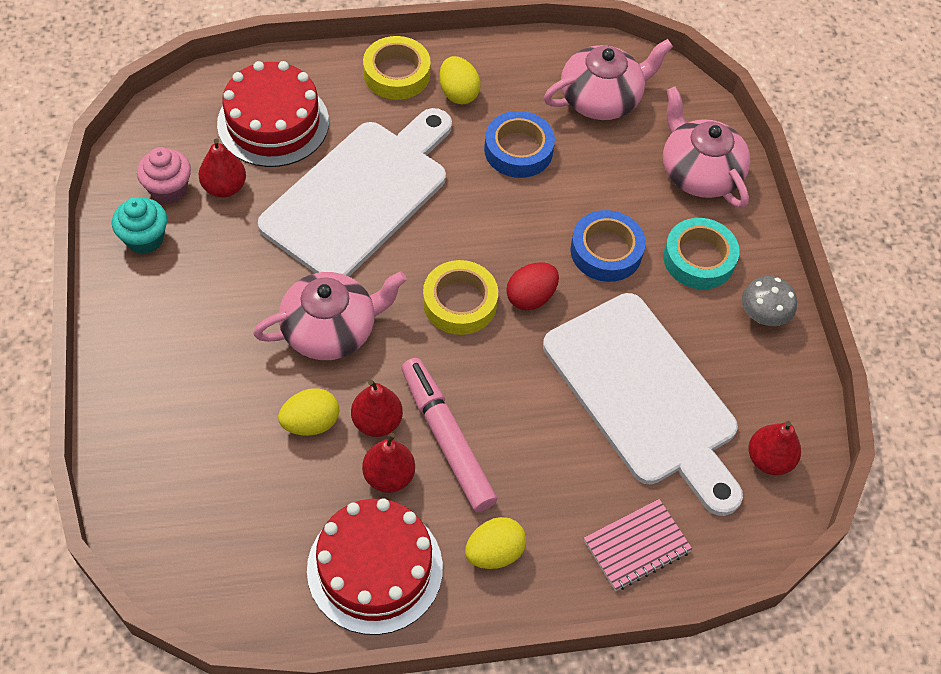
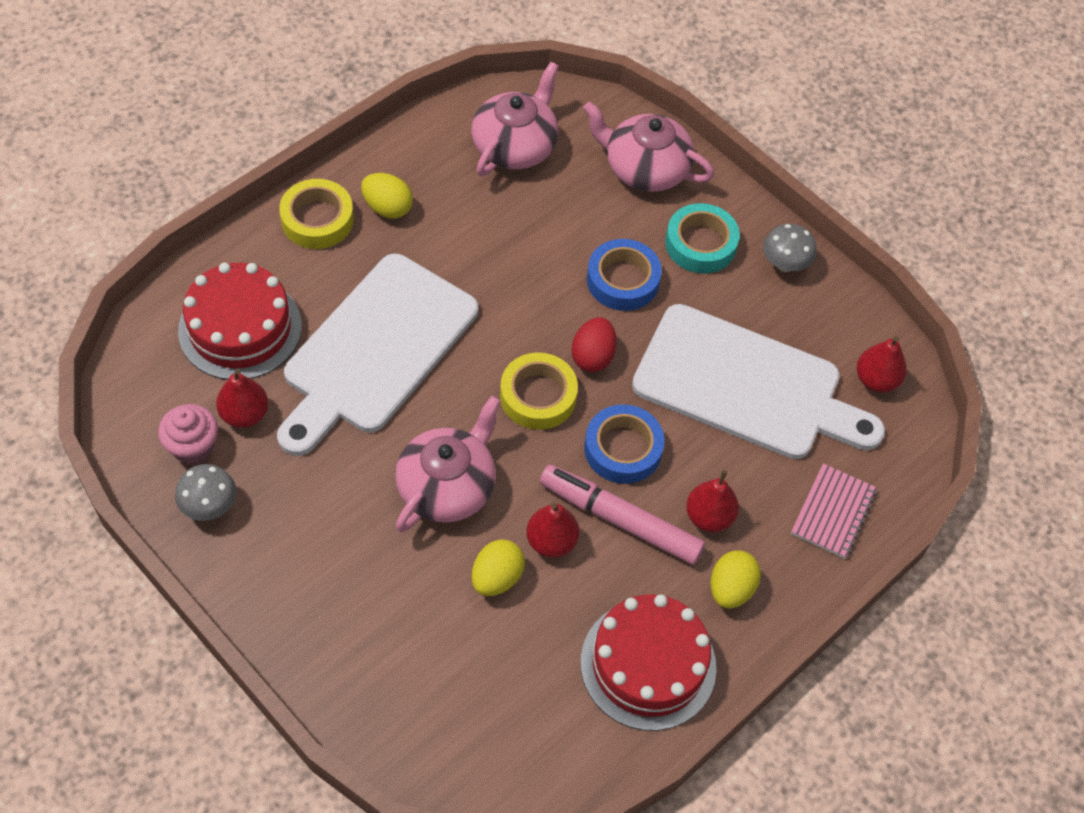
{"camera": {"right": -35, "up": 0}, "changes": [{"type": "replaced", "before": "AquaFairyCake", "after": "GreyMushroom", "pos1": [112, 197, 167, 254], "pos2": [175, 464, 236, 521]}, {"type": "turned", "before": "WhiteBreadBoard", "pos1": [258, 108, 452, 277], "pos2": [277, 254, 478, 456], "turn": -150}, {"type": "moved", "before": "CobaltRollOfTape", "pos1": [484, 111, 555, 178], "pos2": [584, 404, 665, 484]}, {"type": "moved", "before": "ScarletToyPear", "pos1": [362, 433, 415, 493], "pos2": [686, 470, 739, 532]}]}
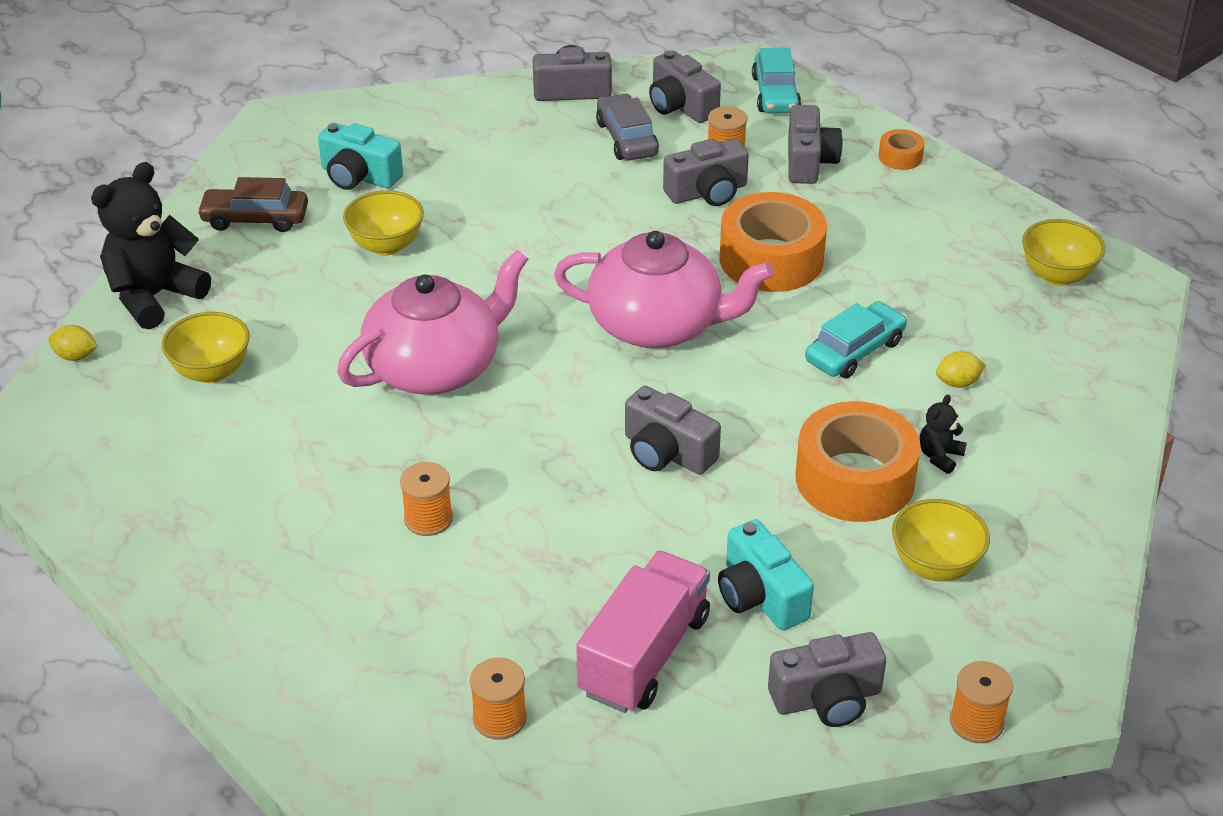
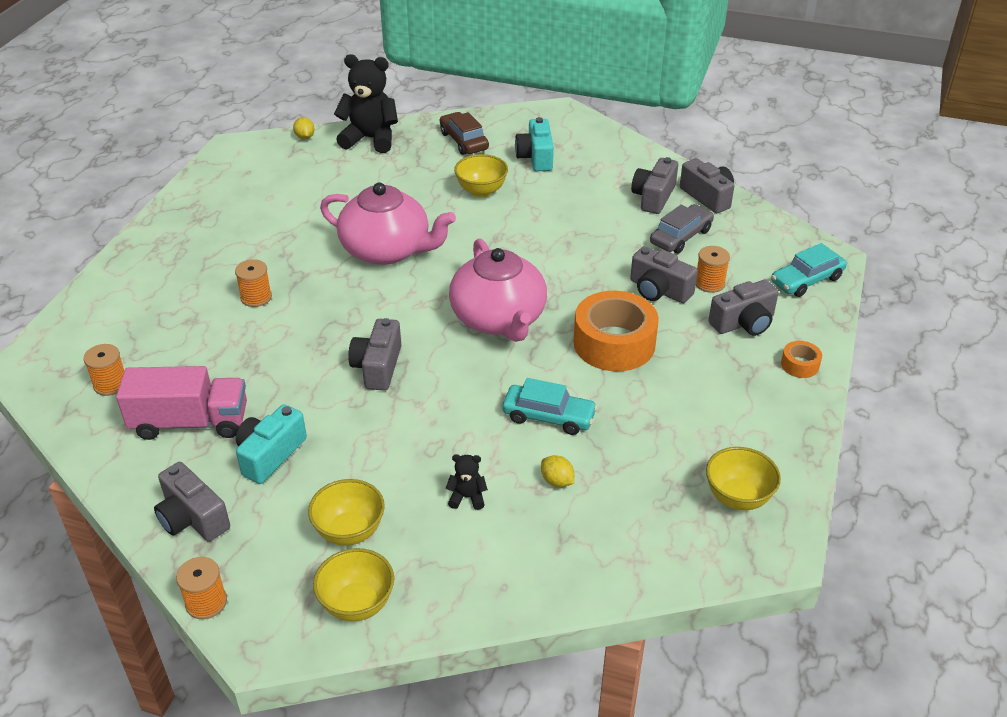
{"camera": {"right": 60, "up": 0}, "changes": [{"type": "moved", "before": "GoldenServingBowl", "pos1": [162, 312, 250, 383], "pos2": [313, 548, 394, 621]}, {"type": "moved", "before": "GreyCamera", "pos1": [649, 50, 721, 123], "pos2": [631, 157, 678, 214]}, {"type": "removed", "before": "OrangeColouredRollOfTape", "pos1": [796, 401, 921, 522]}]}
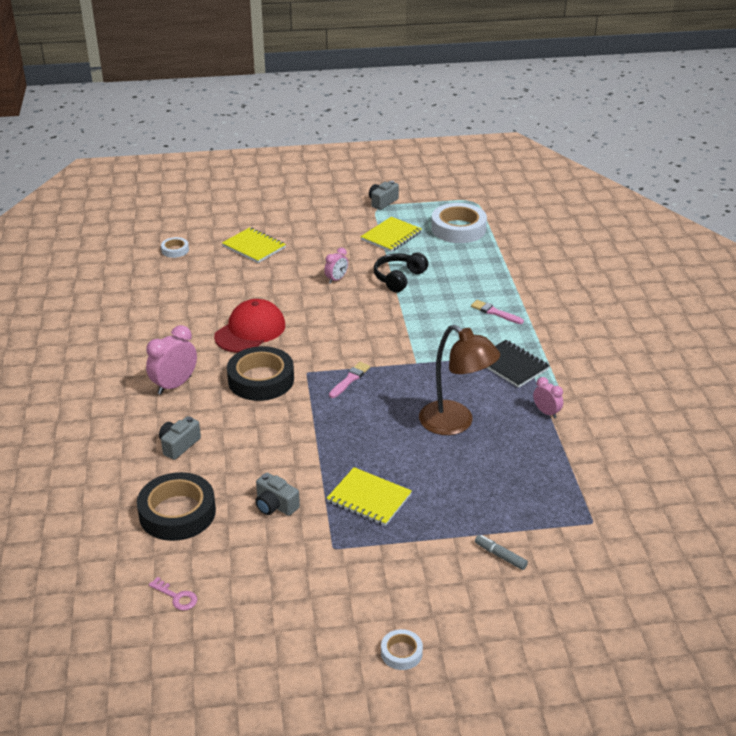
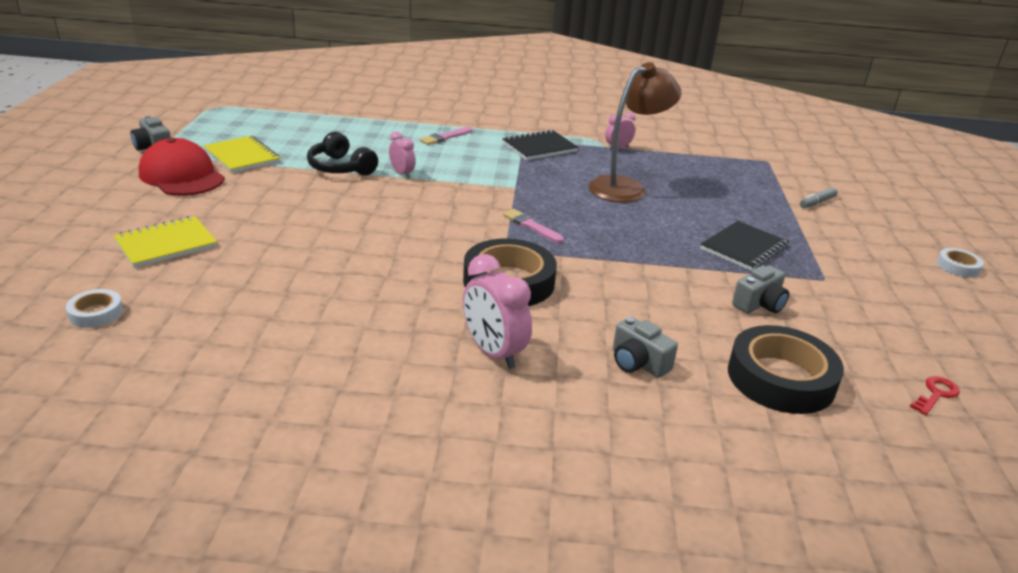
{"camera": {"right": -80, "up": -5}, "changes": [{"type": "moved", "before": "ScarletPeakedCap", "pos1": [214, 299, 285, 353], "pos2": [139, 138, 225, 196]}, {"type": "moved", "before": "RosyClock", "pos1": [324, 248, 348, 284], "pos2": [389, 132, 415, 179]}, {"type": "recoloured", "before": "GoldenExerciseBook", "after": "JetBlackExerciseBook", "pos1": [326, 467, 412, 526], "pos2": [700, 221, 789, 271]}, {"type": "recoloured", "before": "RosyLatchkey", "after": "ScarletLatchkey", "pos1": [149, 577, 197, 611], "pos2": [910, 376, 960, 415]}, {"type": "removed", "before": "WhiteRollOfTape", "pos1": [431, 203, 487, 243]}]}
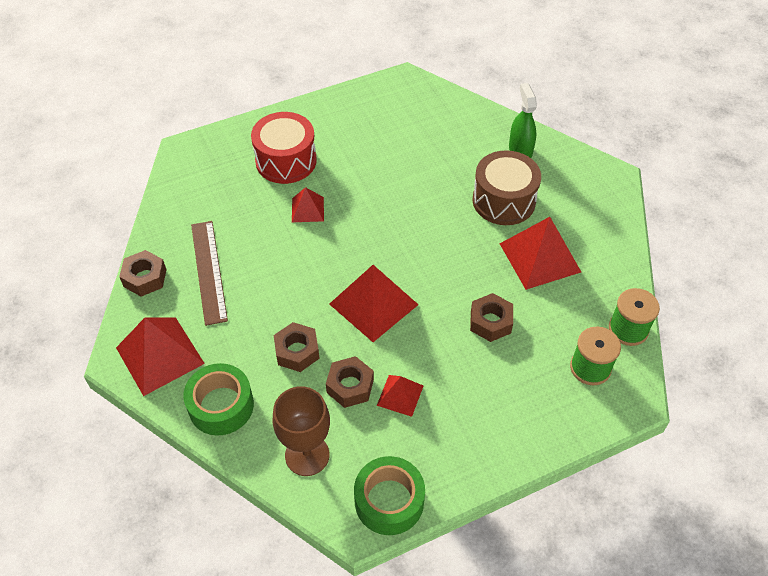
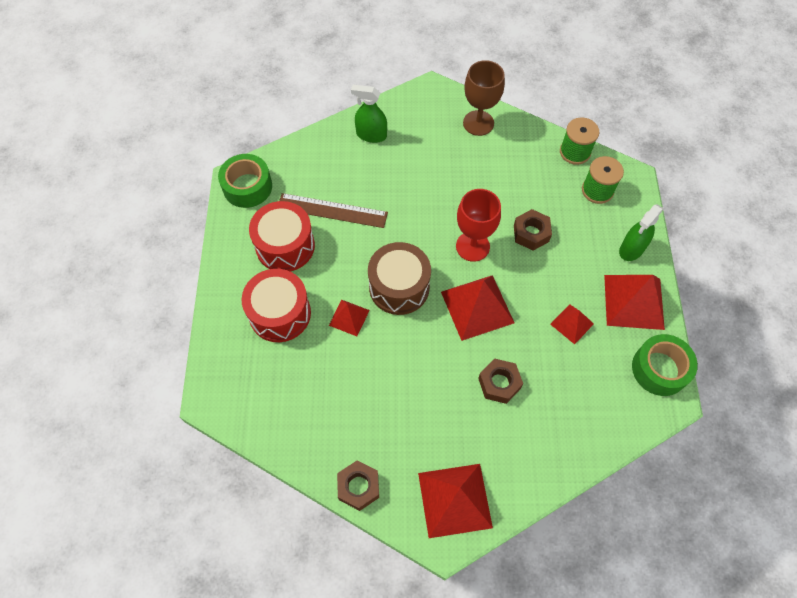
{"camera": {"right": -65, "up": 10}, "changes": [{"type": "moved", "before": "LeafGreenRollOfTape", "pos1": [183, 363, 254, 435], "pos2": [218, 154, 272, 208]}, {"type": "added", "after": "ScarletSnareDrum", "pos2": [249, 201, 315, 271]}, {"type": "moved", "before": "RussetMeasuringStick", "pos1": [191, 221, 228, 326], "pos2": [279, 193, 388, 228]}, {"type": "moved", "before": "RussetSnareDrum", "pos1": [473, 150, 541, 225], "pos2": [368, 242, 431, 315]}, {"type": "added", "after": "ScarletWineGlass", "pos2": [456, 189, 501, 262]}, {"type": "moved", "before": "RussetWineGlass", "pos1": [272, 386, 330, 476], "pos2": [463, 60, 505, 136]}, {"type": "moved", "before": "ScarletSolidPyramid", "pos1": [500, 217, 581, 290], "pos2": [604, 275, 665, 330]}, {"type": "added", "after": "LeafGreenSprayBottle", "pos2": [619, 204, 664, 261]}, {"type": "removed", "before": "RussetHexNut", "pos1": [326, 356, 374, 408]}]}
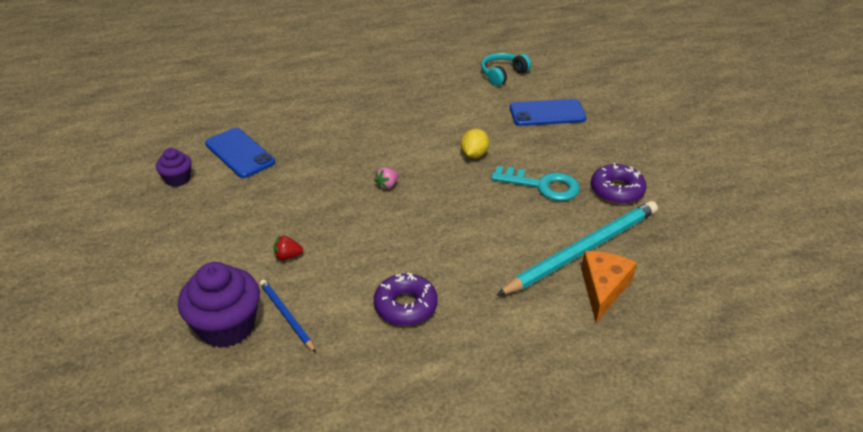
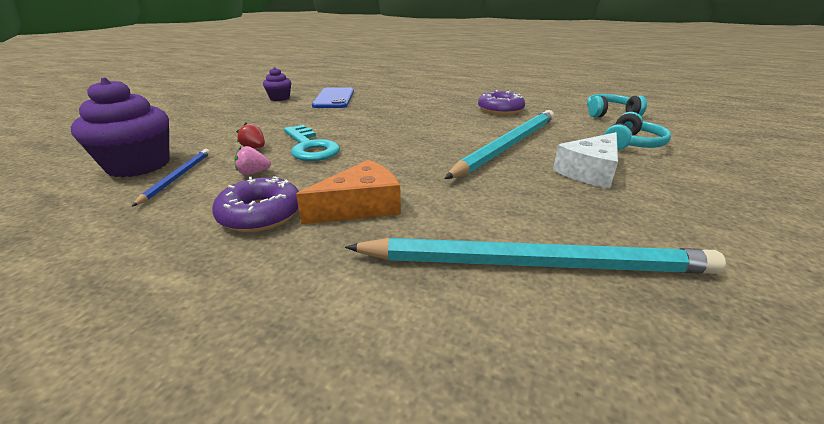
{"camera": {"right": 40, "up": -10}, "changes": [{"type": "moved", "before": "RosyBerry", "pos1": [374, 167, 399, 189], "pos2": [235, 146, 271, 175]}, {"type": "moved", "before": "AquaLatchkey", "pos1": [491, 166, 580, 201], "pos2": [284, 125, 340, 161]}, {"type": "moved", "before": "OrangeColouredCheese", "pos1": [581, 251, 637, 323], "pos2": [296, 160, 401, 224]}, {"type": "replaced", "before": "GoldenLemon", "after": "AquaWoodenPencil", "pos1": [461, 128, 489, 158], "pos2": [444, 110, 554, 179]}, {"type": "moved", "before": "PurpleDoughnut", "pos1": [591, 163, 646, 204], "pos2": [478, 90, 525, 115]}, {"type": "added", "after": "WhiteCheese", "pos2": [553, 132, 618, 189]}, {"type": "replaced", "before": "CobaltSmartphone", "after": "AquaHeadset", "pos1": [510, 99, 586, 126], "pos2": [604, 112, 671, 150]}]}
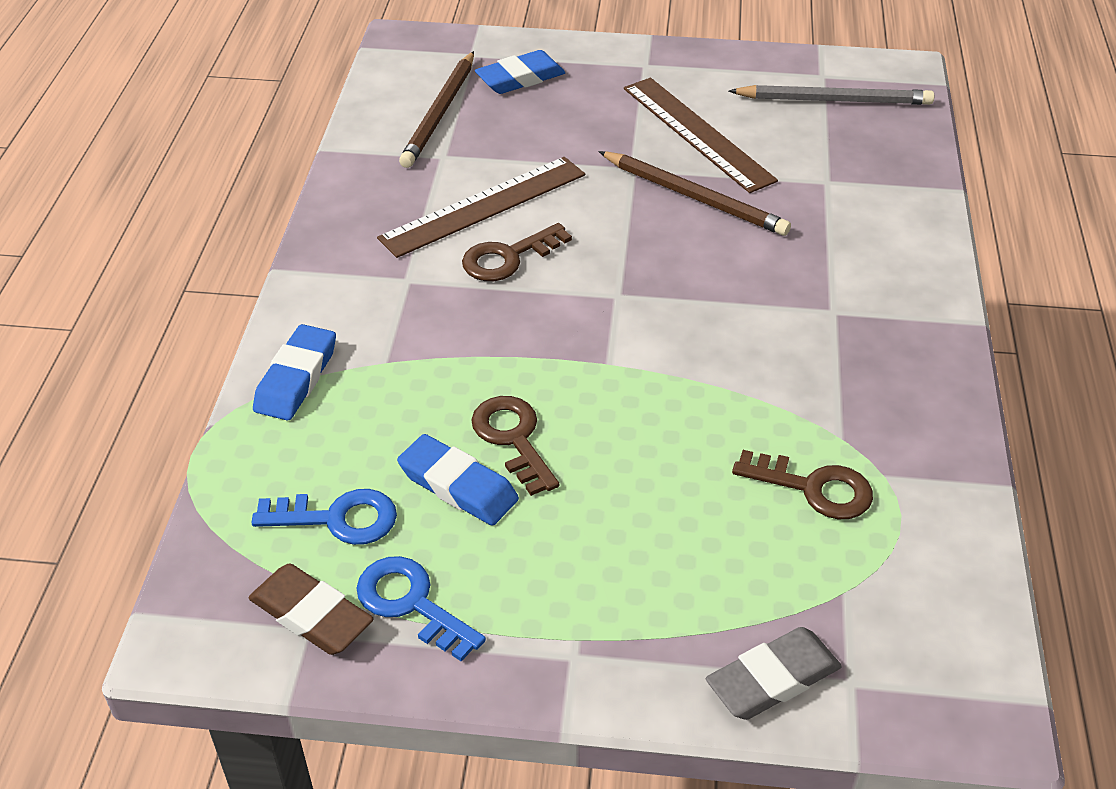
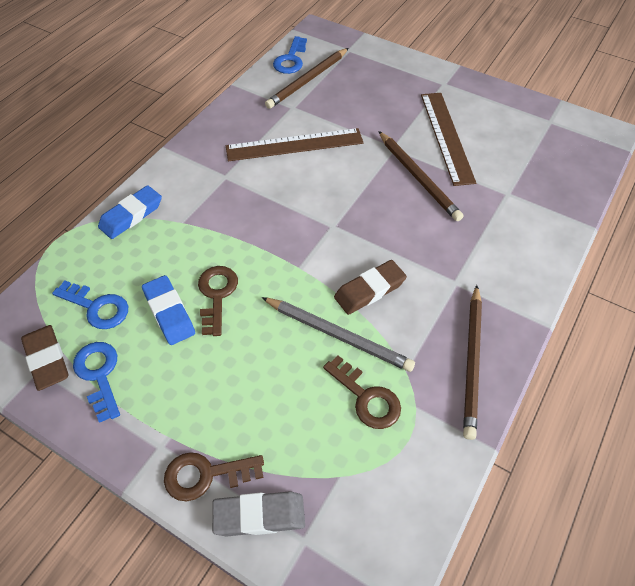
{"camera": {"right": 25, "up": 10}, "changes": [{"type": "moved", "before": "RussetLatchkey", "pos1": [462, 223, 572, 281], "pos2": [164, 452, 264, 502]}, {"type": "moved", "before": "GreyWoodenPencil", "pos1": [729, 85, 934, 105], "pos2": [261, 297, 415, 372]}, {"type": "added", "after": "CobaltLatchkey", "pos2": [273, 36, 307, 74]}, {"type": "added", "after": "RussetEraser", "pos2": [334, 260, 407, 315]}, {"type": "added", "after": "RussetWoodenPencil", "pos2": [463, 285, 482, 440]}, {"type": "removed", "before": "CobaltEraser", "pos1": [475, 50, 565, 94]}]}
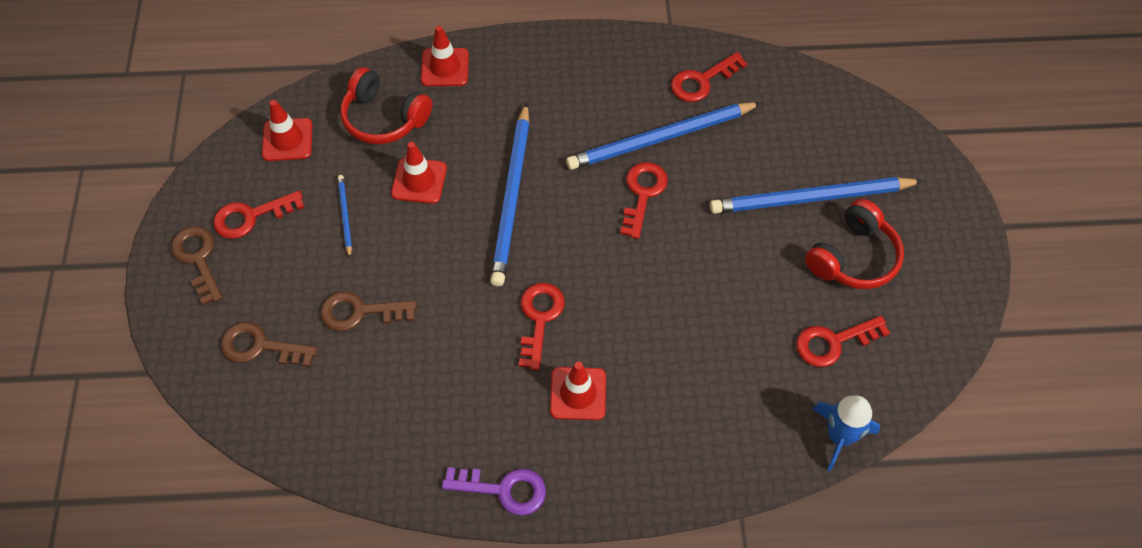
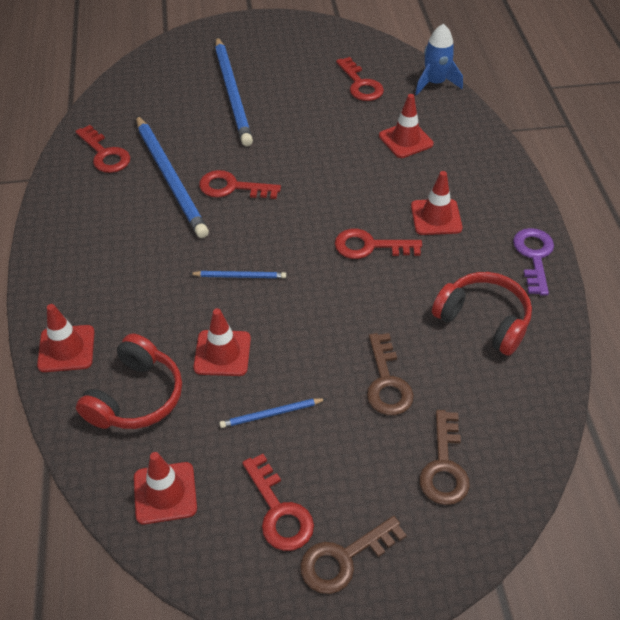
{"camera": {"right": -95, "up": -10}, "changes": [{"type": "resized", "before": "CobaltWoodenPencil", "pos1": [490, 103, 530, 286], "pos2": [189, 271, 286, 278], "scale": 0.45}, {"type": "added", "after": "ScarletRoadCone", "pos2": [379, 94, 434, 158]}, {"type": "moved", "before": "ScarletHeadset", "pos1": [805, 199, 904, 289], "pos2": [432, 272, 532, 356]}]}
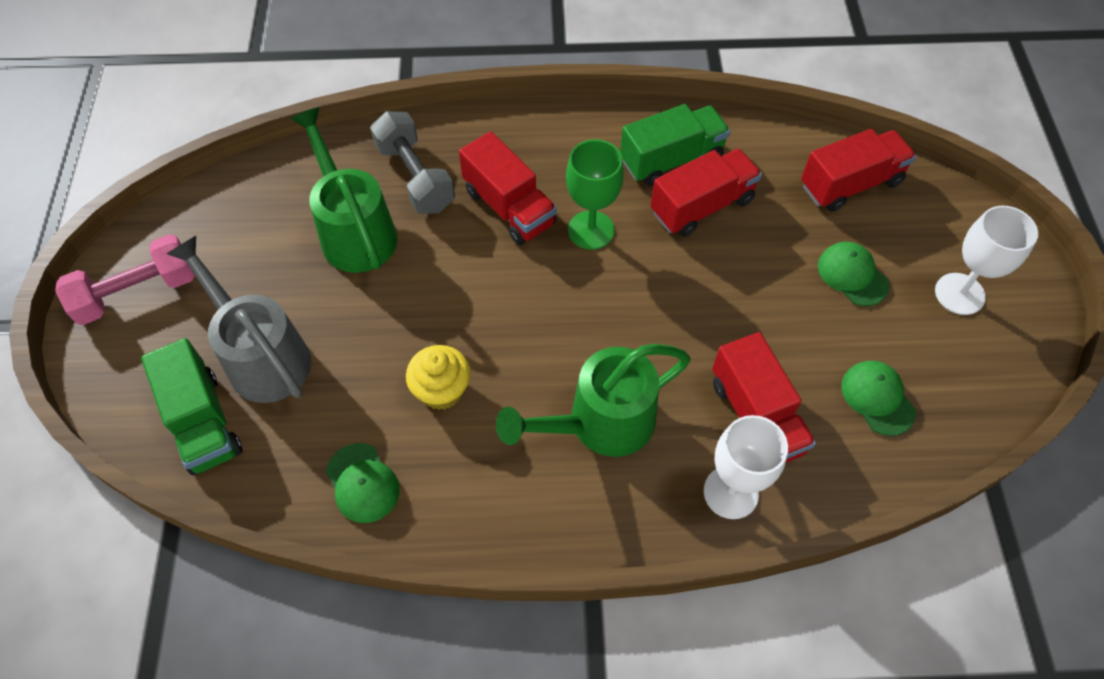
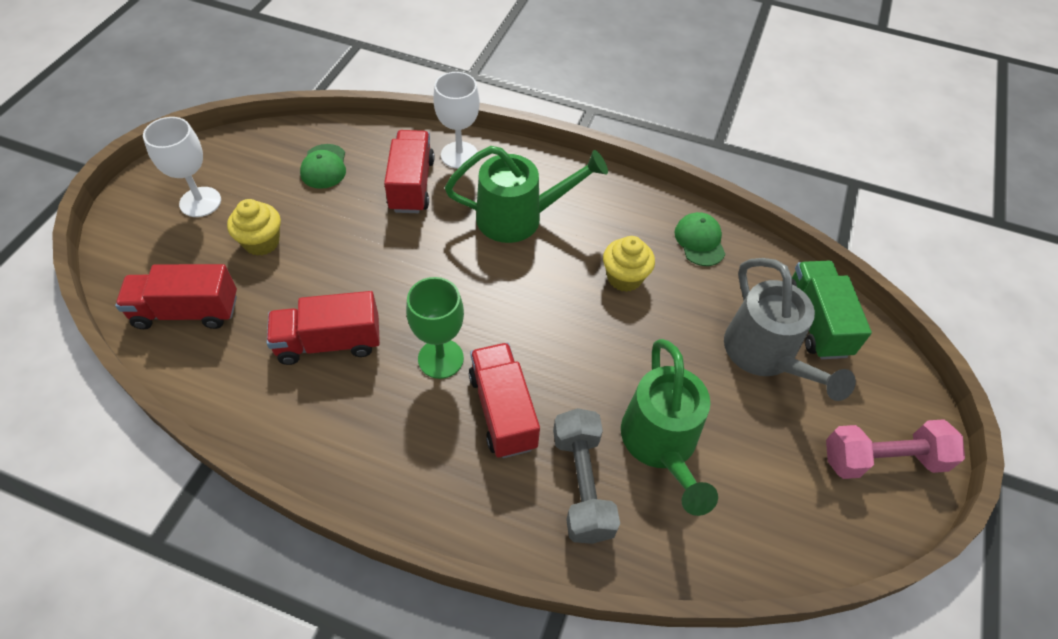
{"camera": {"right": -160, "up": -5}, "changes": [{"type": "replaced", "before": "LeafGreenPeakedCap", "after": "GoldenFairyCake", "pos1": [818, 242, 890, 306], "pos2": [227, 199, 281, 256]}, {"type": "removed", "before": "LeafGreenLorry", "pos1": [620, 104, 730, 186]}]}
